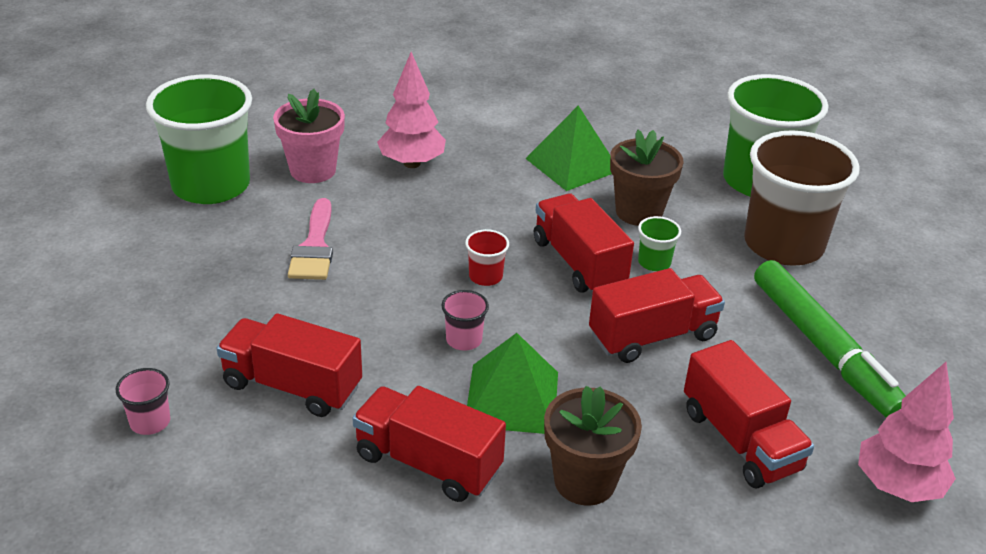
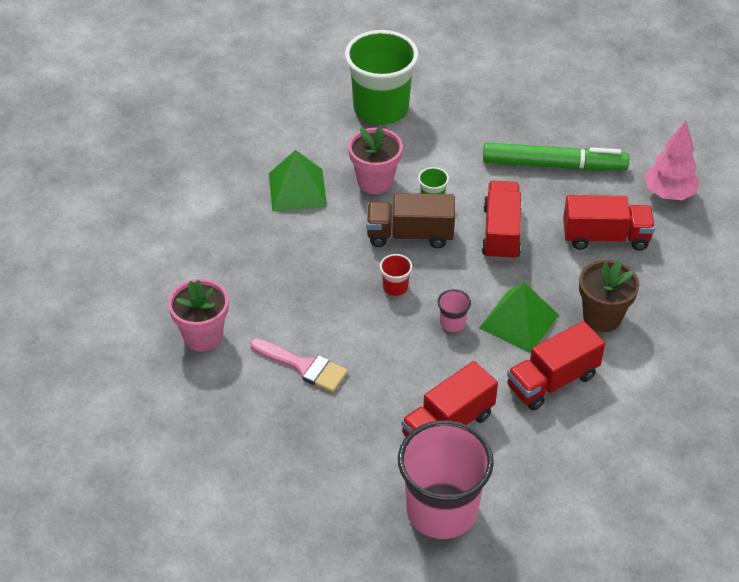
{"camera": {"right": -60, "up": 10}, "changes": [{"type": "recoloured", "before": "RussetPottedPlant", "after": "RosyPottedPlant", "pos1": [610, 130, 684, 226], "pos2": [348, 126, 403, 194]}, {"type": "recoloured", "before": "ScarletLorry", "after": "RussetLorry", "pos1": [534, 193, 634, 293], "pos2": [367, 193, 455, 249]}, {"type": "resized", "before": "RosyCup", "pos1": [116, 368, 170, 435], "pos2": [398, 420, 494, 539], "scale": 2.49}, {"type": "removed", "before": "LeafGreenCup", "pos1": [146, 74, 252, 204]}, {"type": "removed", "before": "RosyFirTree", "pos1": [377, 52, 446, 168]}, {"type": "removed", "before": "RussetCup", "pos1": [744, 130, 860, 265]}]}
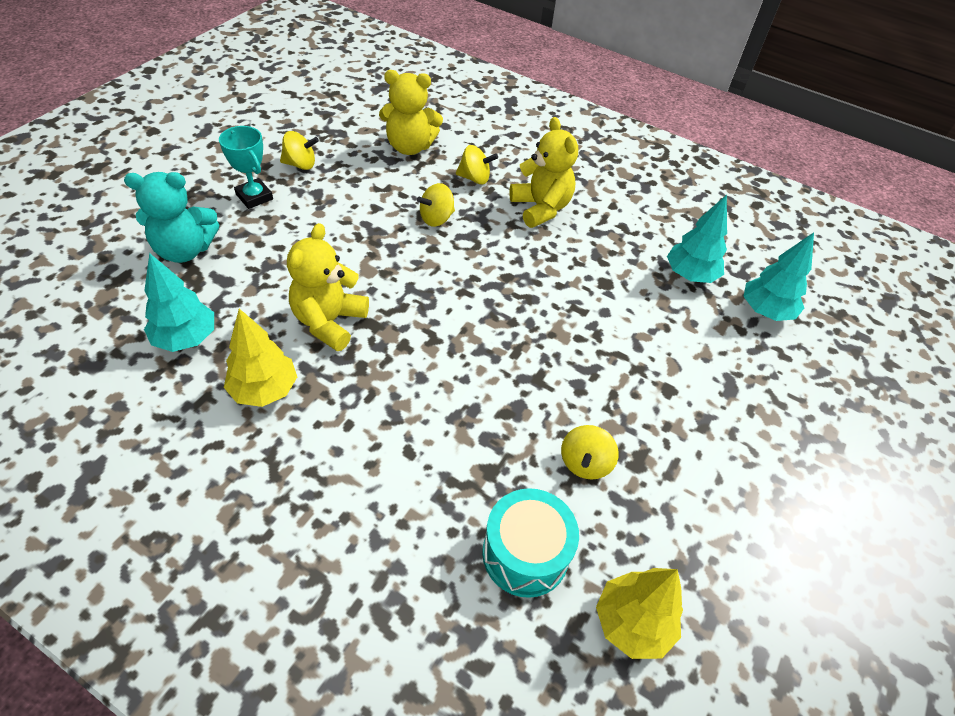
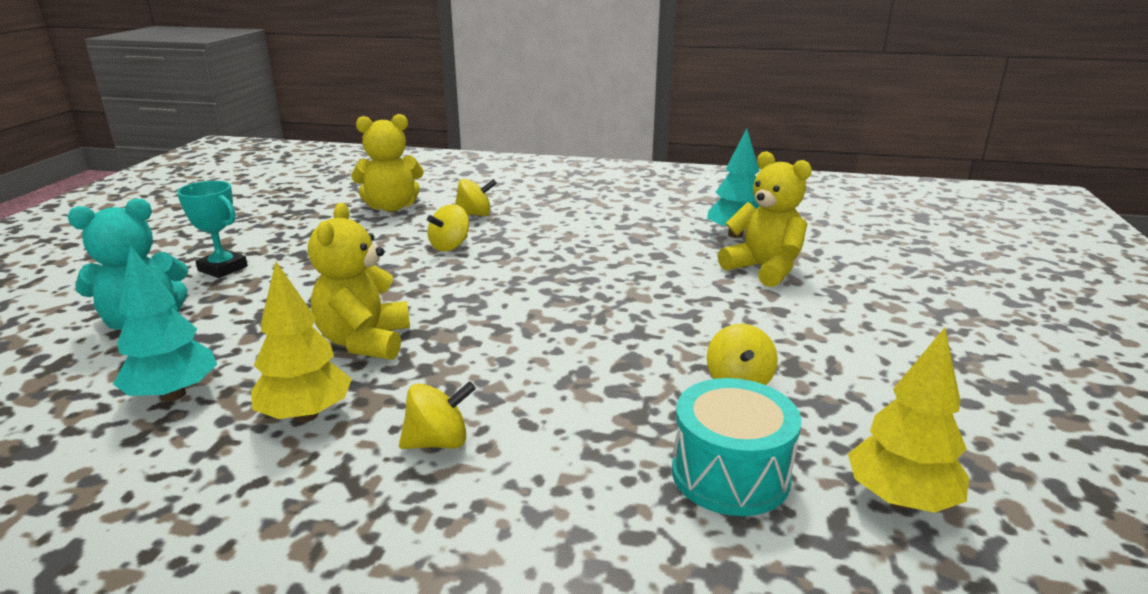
{"camera": {"right": -15, "up": -25}, "changes": [{"type": "moved", "before": "GoldenToyTop", "pos1": [280, 131, 319, 170], "pos2": [399, 381, 476, 449]}, {"type": "moved", "before": "GoldenTeddyBear", "pos1": [509, 117, 578, 228], "pos2": [718, 151, 812, 287]}, {"type": "removed", "before": "AquaFirTree", "pos1": [743, 232, 814, 321]}]}
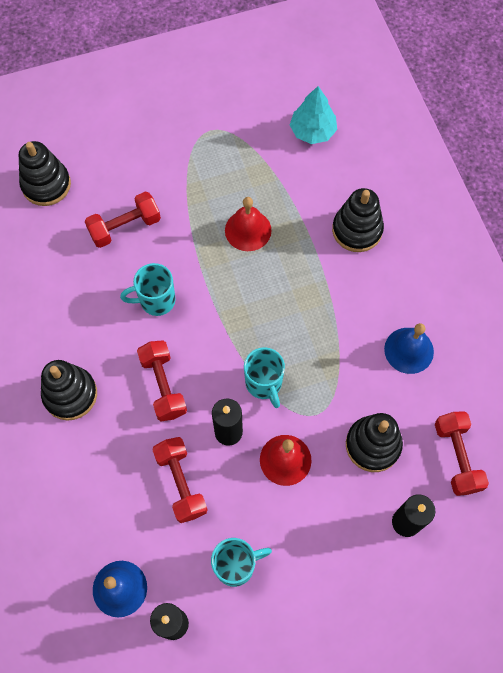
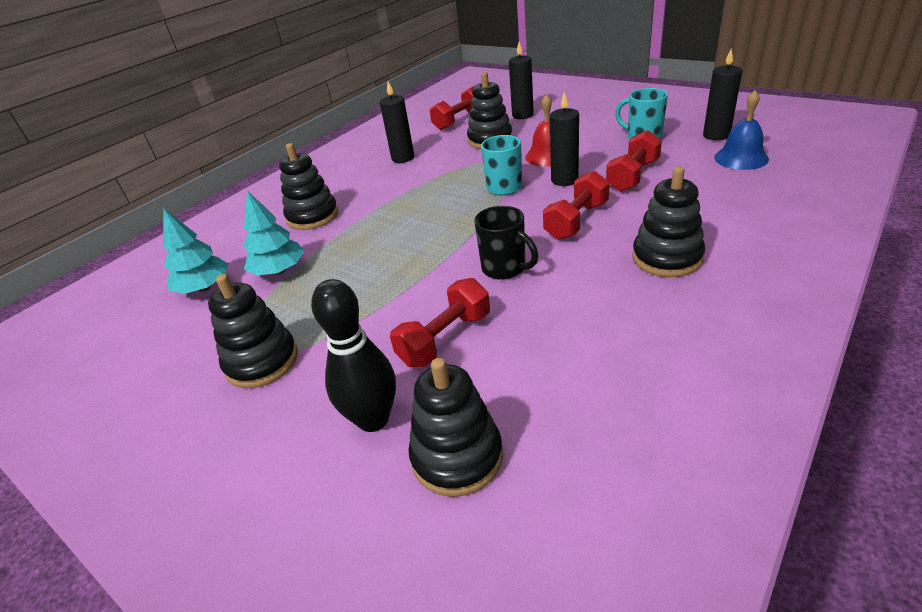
{"camera": {"right": -120, "up": -30}, "changes": [{"type": "added", "after": "JetBlackRingStacker", "pos2": [208, 274, 298, 388]}, {"type": "added", "after": "AquaFirTree", "pos2": [244, 191, 304, 275]}, {"type": "added", "after": "JetBlackTenpin", "pos2": [311, 279, 396, 432]}, {"type": "replaced", "before": "CobaltHandBell", "after": "JetBlackWaxCandle", "pos1": [384, 323, 434, 374], "pos2": [380, 82, 414, 163]}, {"type": "turned", "before": "ScarletFreeWeight", "pos1": [85, 192, 161, 248], "pos2": [390, 278, 490, 367], "turn": -75}, {"type": "recoloured", "before": "AquaMug", "after": "JetBlackMug", "pos1": [120, 263, 176, 316], "pos2": [474, 206, 538, 280]}, {"type": "removed", "before": "ScarletHandBell", "pos1": [225, 197, 272, 251]}]}
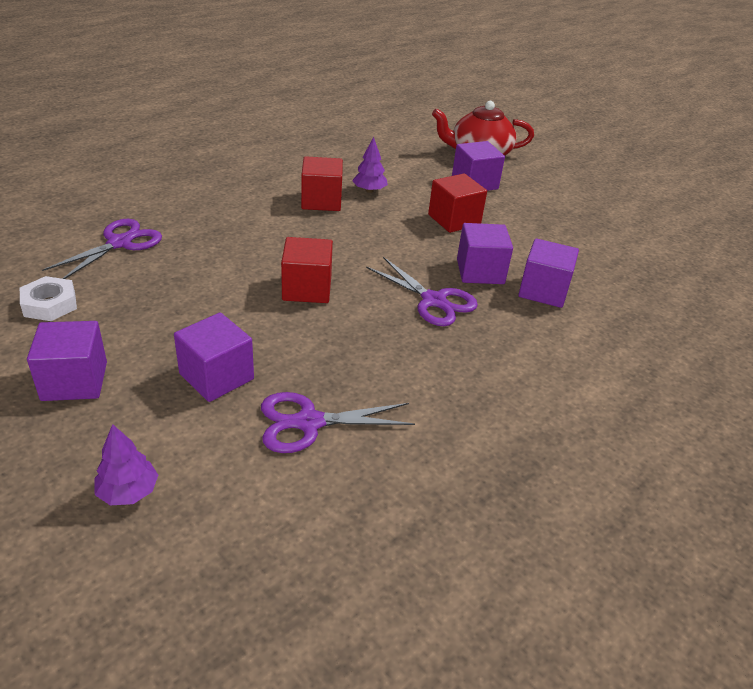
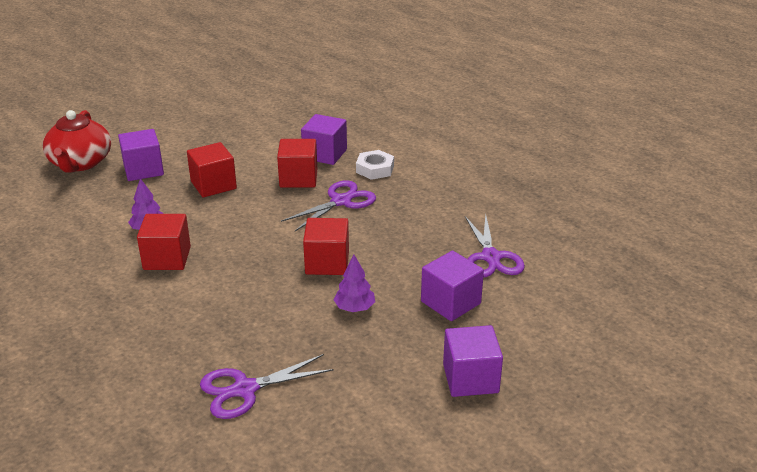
{"camera": {"right": -85, "up": -5}, "changes": [{"type": "turned", "before": "PurplePairOfScissors", "pos1": [42, 219, 162, 279], "pos2": [200, 354, 333, 419], "turn": -60}, {"type": "recoloured", "before": "PurpleBlock", "after": "ScarletBlock", "pos1": [457, 223, 513, 284], "pos2": [277, 139, 317, 188]}, {"type": "moved", "before": "PurpleFirTree", "pos1": [94, 424, 158, 505], "pos2": [334, 255, 375, 312]}, {"type": "moved", "before": "WhiteHexNut", "pos1": [20, 276, 77, 321], "pos2": [356, 150, 394, 180]}]}
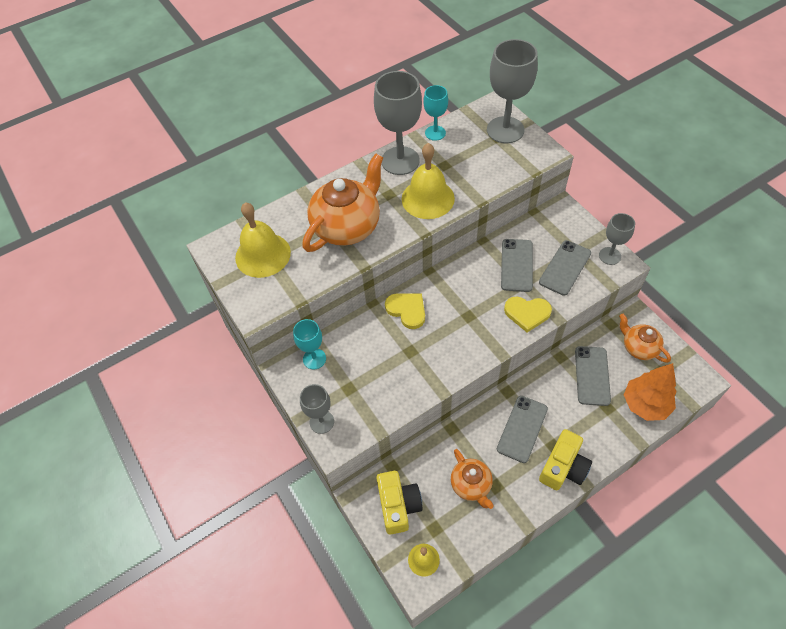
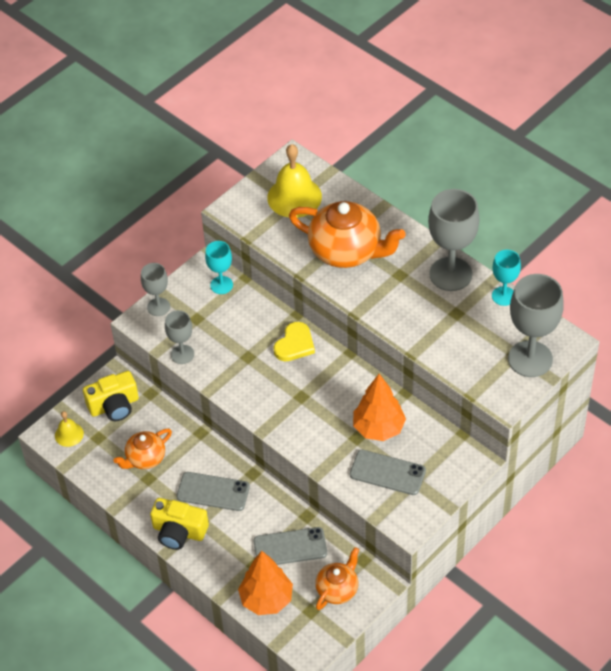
{"camera": {"right": 75, "up": -5}, "changes": [{"type": "moved", "before": "GreyWineGlass", "pos1": [599, 213, 635, 265], "pos2": [165, 310, 194, 364]}, {"type": "replaced", "before": "GreySmartphone", "after": "OrangeColouredFirTree", "pos1": [501, 239, 533, 292], "pos2": [353, 374, 406, 441]}, {"type": "removed", "before": "GoldenHandBell", "pos1": [402, 143, 455, 219]}, {"type": "removed", "before": "GoldenLoveHeart", "pos1": [504, 297, 552, 333]}]}
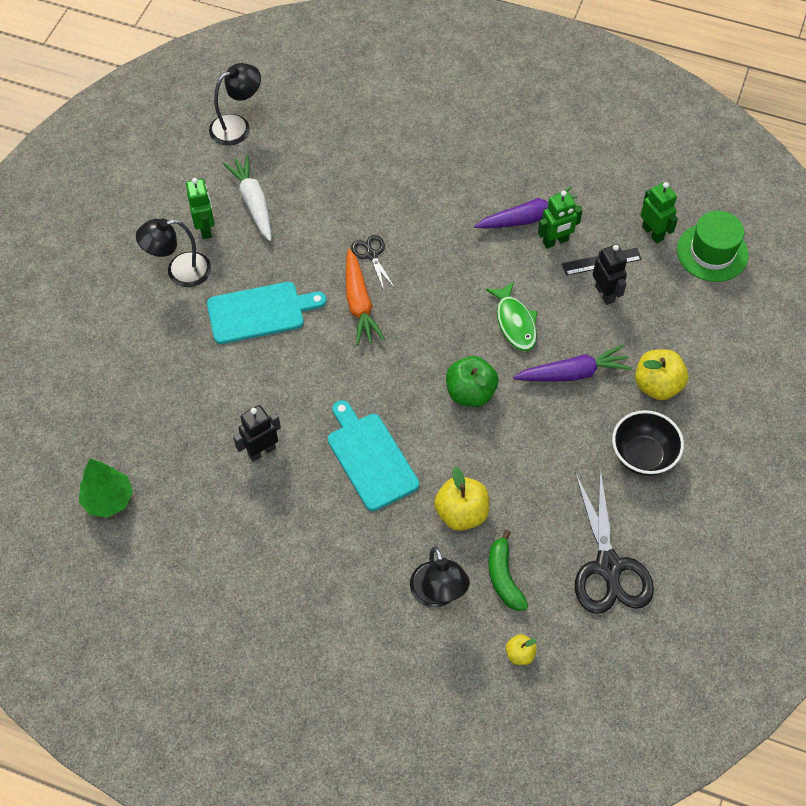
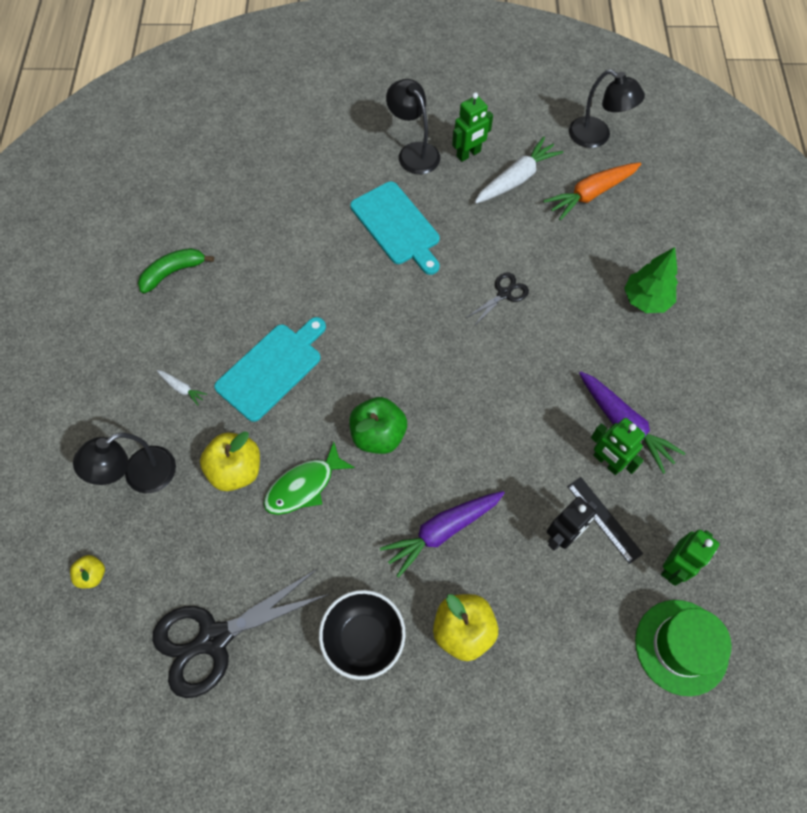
{"camera": {"right": 70, "up": 5}, "changes": [{"type": "moved", "before": "LeafGreenBananaFruit", "pos1": [488, 530, 528, 611], "pos2": [138, 248, 214, 293]}, {"type": "added", "after": "WhiteRootVegetable", "pos2": [157, 370, 207, 405]}, {"type": "moved", "before": "LeafGreenFish", "pos1": [485, 281, 537, 351], "pos2": [263, 442, 355, 515]}, {"type": "turned", "before": "PurpleRootVegetable", "pos1": [513, 345, 632, 382], "pos2": [380, 491, 505, 578], "turn": 90}, {"type": "moved", "before": "OrangeColouredRootVegetable", "pos1": [346, 249, 385, 346], "pos2": [543, 162, 641, 220]}, {"type": "moved", "before": "LeafGreenFirTree", "pos1": [79, 459, 133, 517], "pos2": [624, 247, 678, 313]}, {"type": "removed", "before": "JetBlackToyRobot", "pos1": [233, 405, 281, 462]}]}
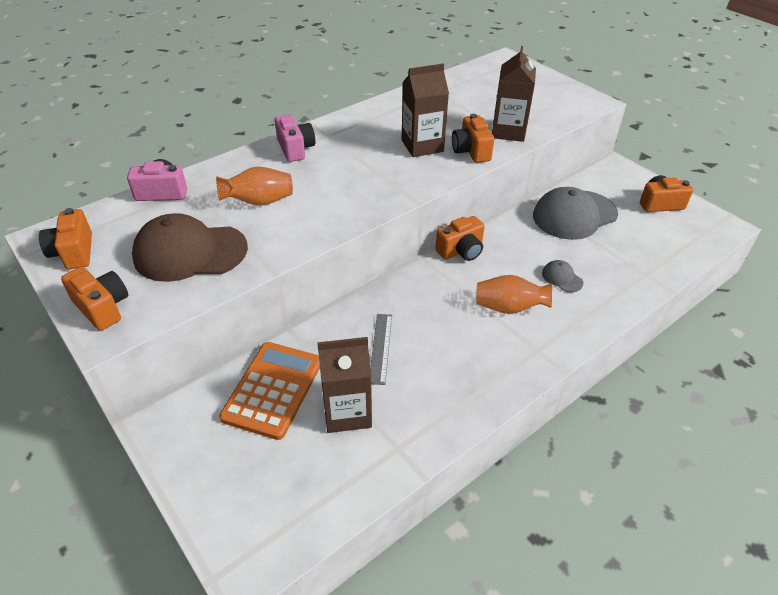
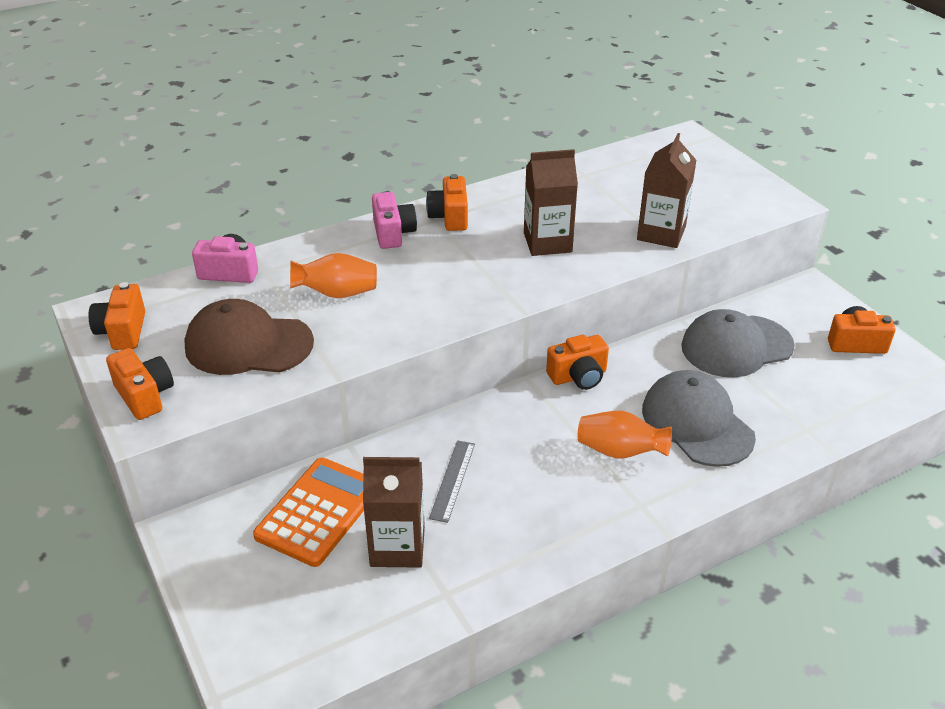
{"camera": {"right": 10, "up": -5}, "changes": [{"type": "moved", "before": "OrangeColouredCamera", "pos1": [452, 114, 494, 163], "pos2": [426, 174, 468, 231]}, {"type": "resized", "before": "GreyPeakedCap", "pos1": [542, 260, 583, 292], "pos2": [642, 370, 756, 467], "scale": 2.28}]}
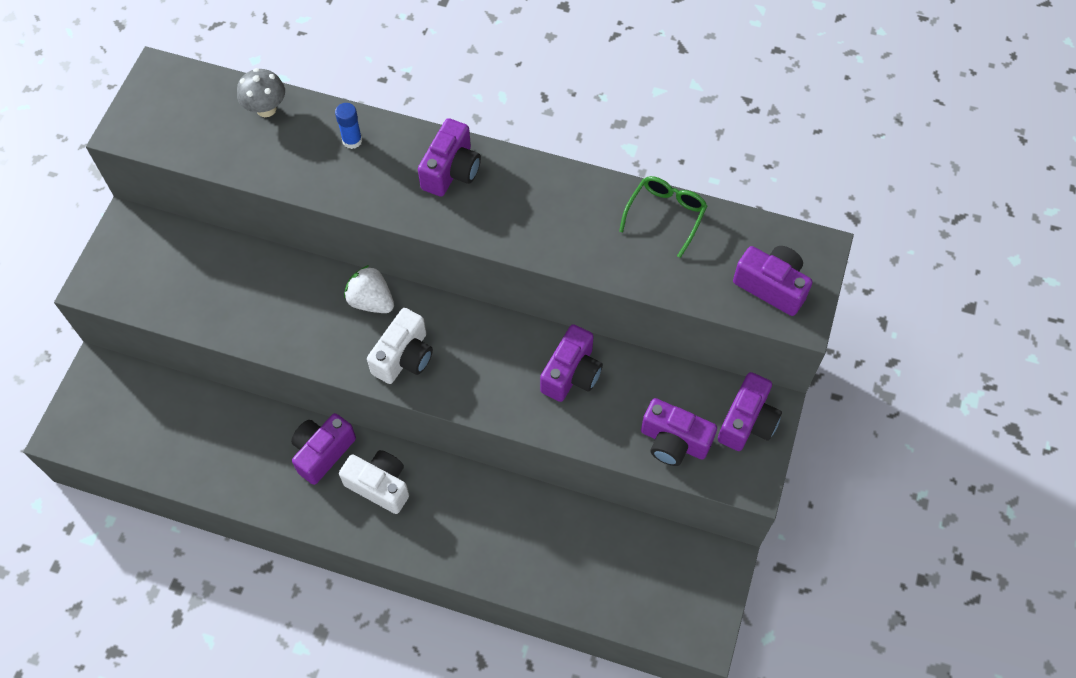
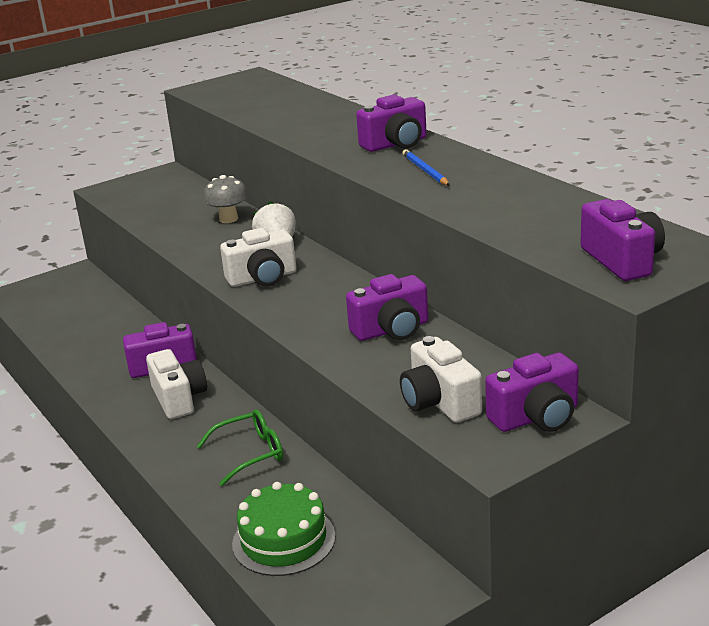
{"camera": {"right": 40, "up": -35}, "changes": [{"type": "moved", "before": "LeafGreenSpectacles", "pos1": [619, 176, 707, 258], "pos2": [197, 409, 283, 486]}, {"type": "moved", "before": "GreyMushroom", "pos1": [237, 68, 285, 117], "pos2": [203, 175, 248, 223]}, {"type": "added", "after": "LeafGreenGateau", "pos2": [232, 482, 336, 576]}, {"type": "recoloured", "before": "PurpleCamera", "after": "WhiteCamera", "pos1": [641, 398, 717, 466], "pos2": [400, 336, 482, 423]}, {"type": "added", "after": "CobaltWoodenPencil", "pos2": [403, 149, 450, 186]}, {"type": "removed", "before": "CobaltGlueStick", "pos1": [335, 103, 362, 149]}]}
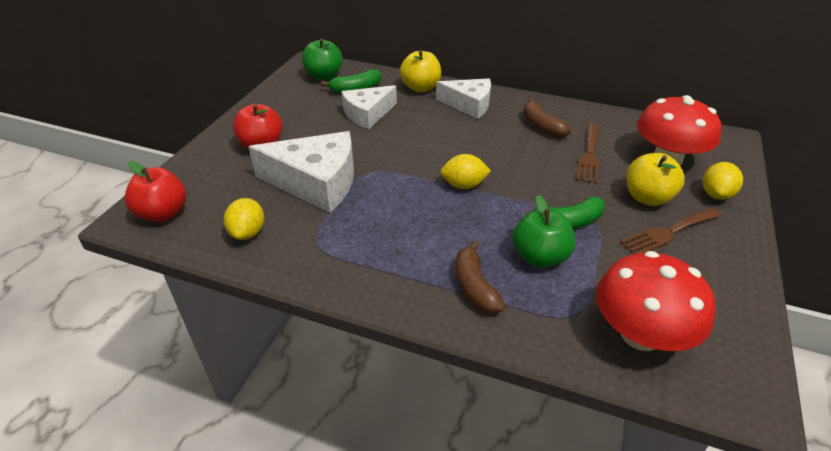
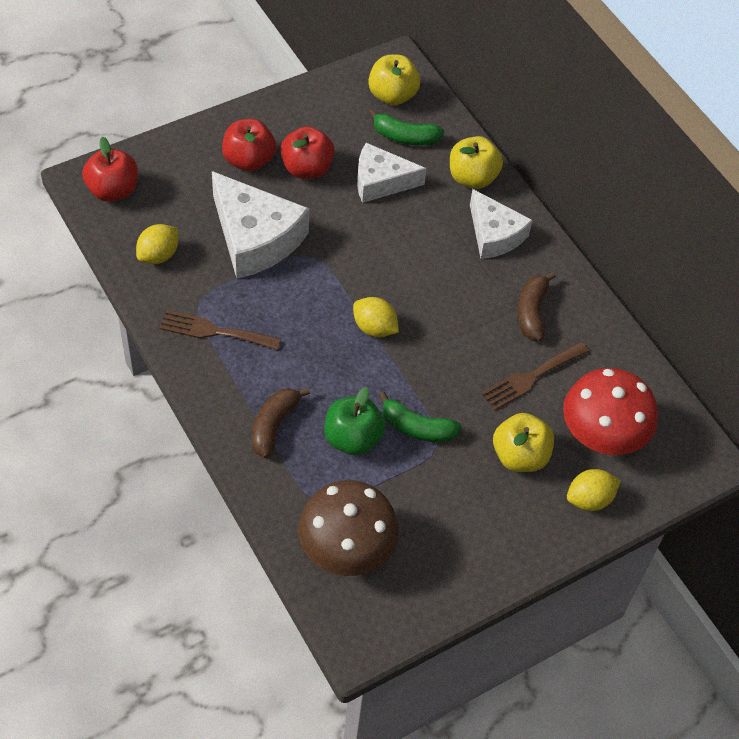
{"camera": {"right": 35, "up": 15}, "changes": [{"type": "moved", "before": "RussetDinnerFork", "pos1": [620, 208, 721, 254], "pos2": [160, 310, 281, 350]}, {"type": "added", "after": "ScarletApple", "pos2": [280, 126, 335, 179]}, {"type": "recoloured", "before": "ScarletMushroom", "after": "RussetMushroom", "pos1": [596, 251, 716, 351], "pos2": [298, 480, 399, 576]}, {"type": "recoloured", "before": "LeafGreenApple", "after": "GoldenApple", "pos1": [302, 39, 343, 80], "pos2": [368, 55, 420, 106]}]}
